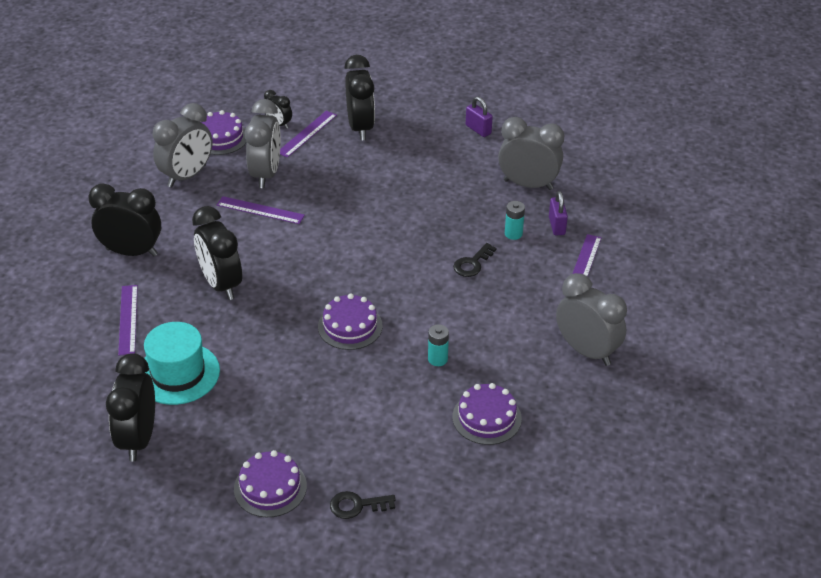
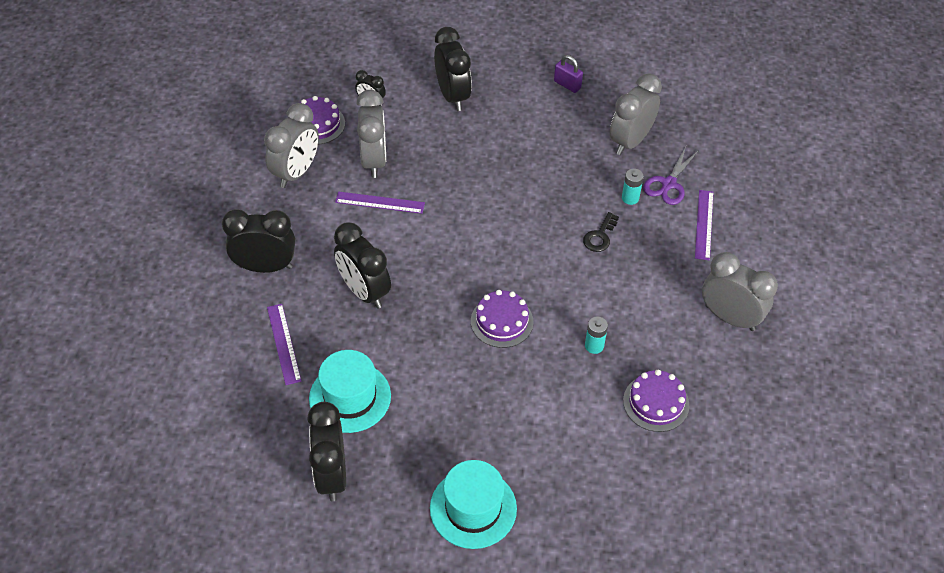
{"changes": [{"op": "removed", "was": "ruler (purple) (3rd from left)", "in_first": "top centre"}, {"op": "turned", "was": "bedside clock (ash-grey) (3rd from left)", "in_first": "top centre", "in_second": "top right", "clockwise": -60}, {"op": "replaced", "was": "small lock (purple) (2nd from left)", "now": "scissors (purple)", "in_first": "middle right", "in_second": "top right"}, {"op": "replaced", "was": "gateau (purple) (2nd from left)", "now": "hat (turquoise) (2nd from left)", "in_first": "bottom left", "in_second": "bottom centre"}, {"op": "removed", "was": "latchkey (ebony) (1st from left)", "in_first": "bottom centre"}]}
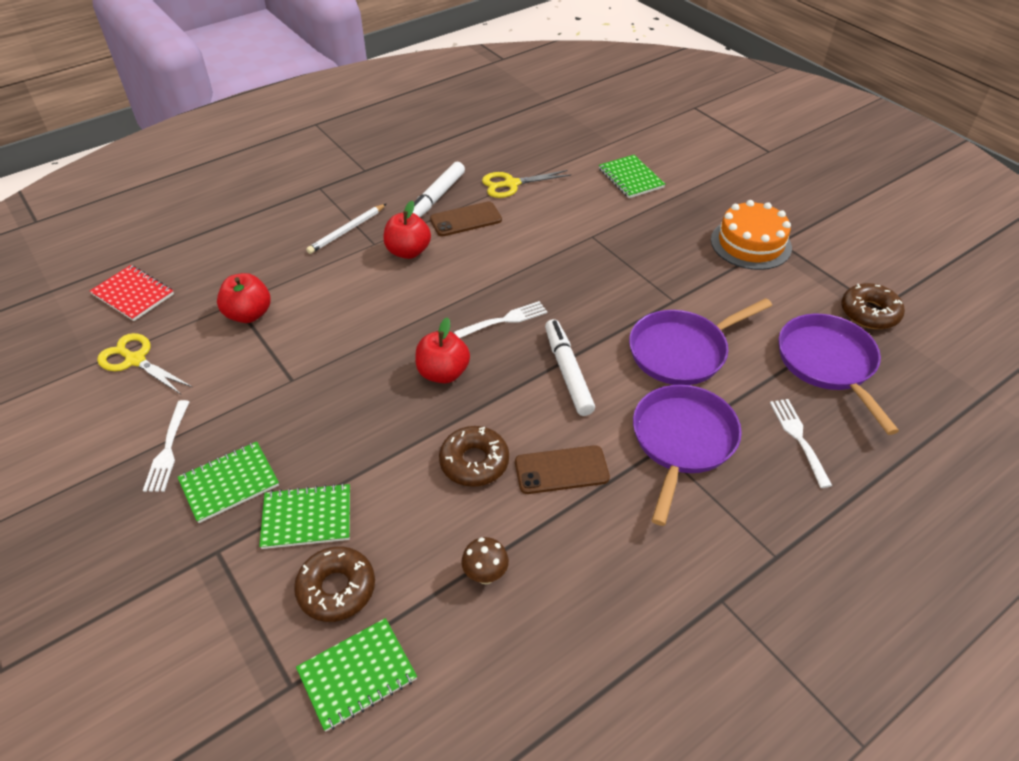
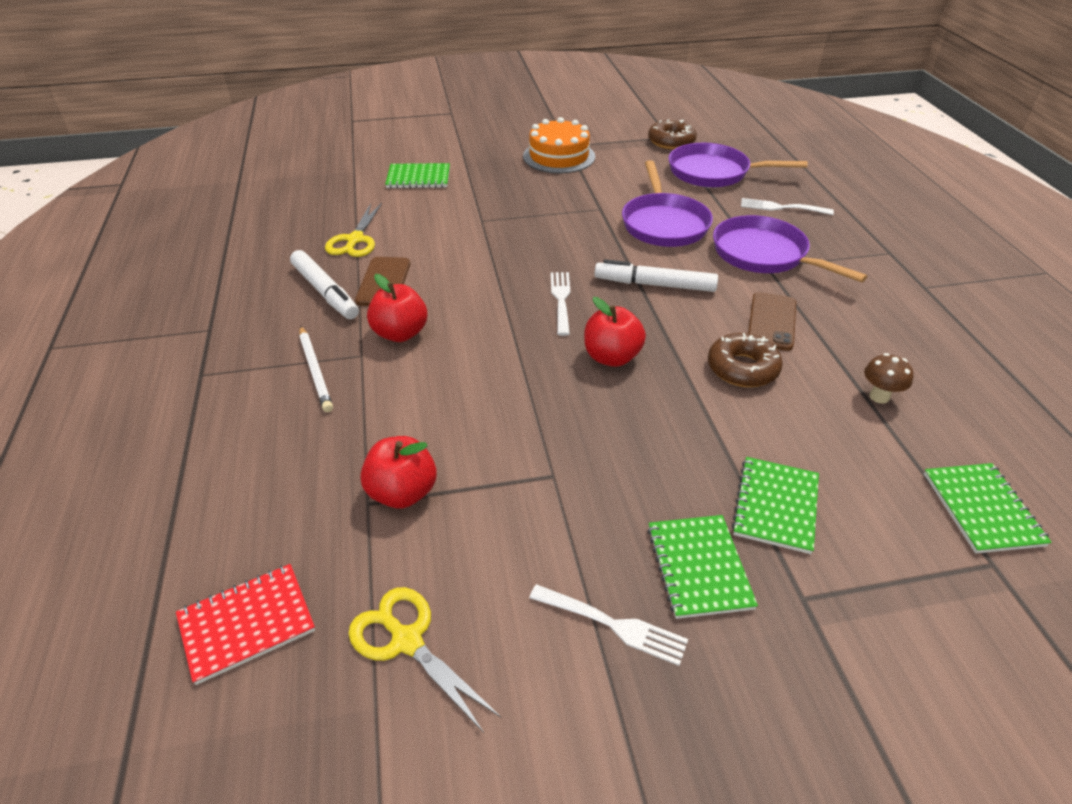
{"changes": [{"op": "turned", "was": "scissors (bright yellow) (1st from left in the first image)", "in_first": "middle left", "in_second": "bottom centre", "clockwise": 75}, {"op": "removed", "was": "doughnut (brown) (1st from left)", "in_first": "bottom left"}]}
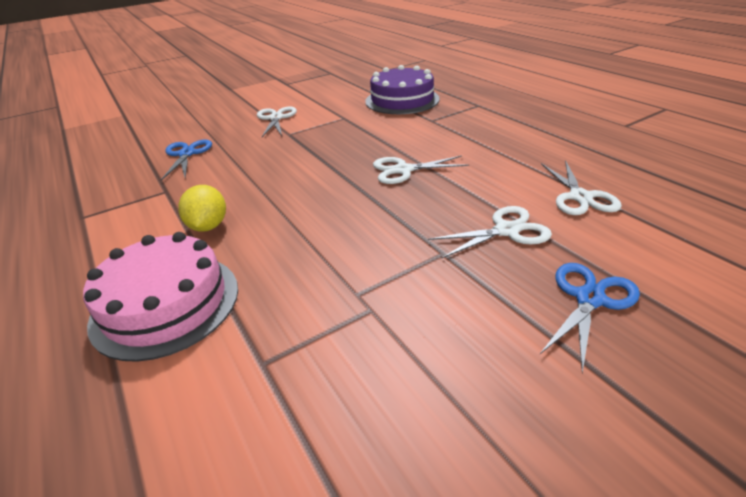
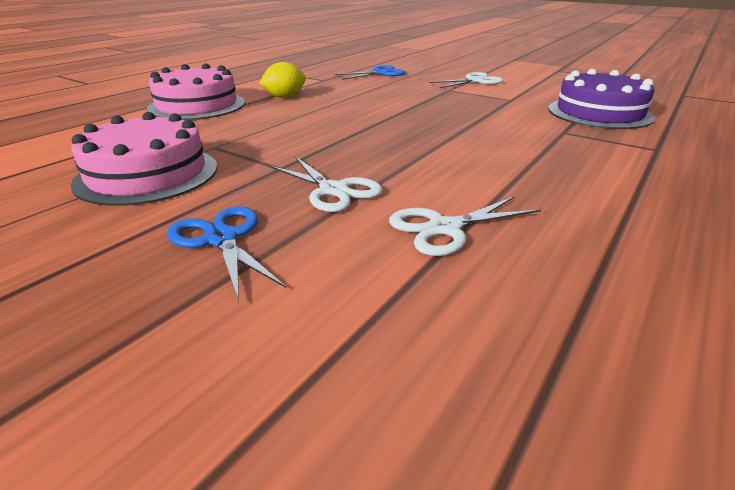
{"changes": [{"op": "removed", "was": "scissors (pure white) (2nd from left)", "in_first": "centre"}, {"op": "turned", "was": "scissors (cobalt) (2nd from left in the first image)", "in_first": "middle right", "in_second": "middle left", "clockwise": -135}, {"op": "added", "now": "gateau (rose-pink) (1st from left)", "in_second": "top left"}]}
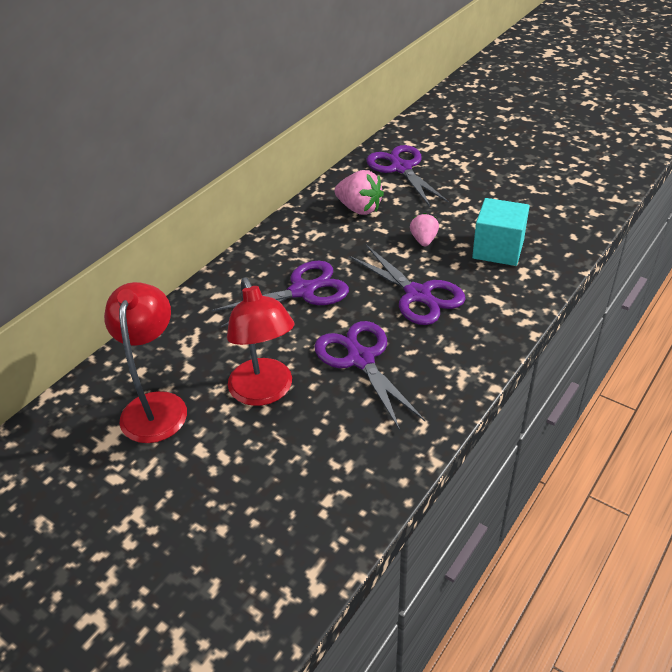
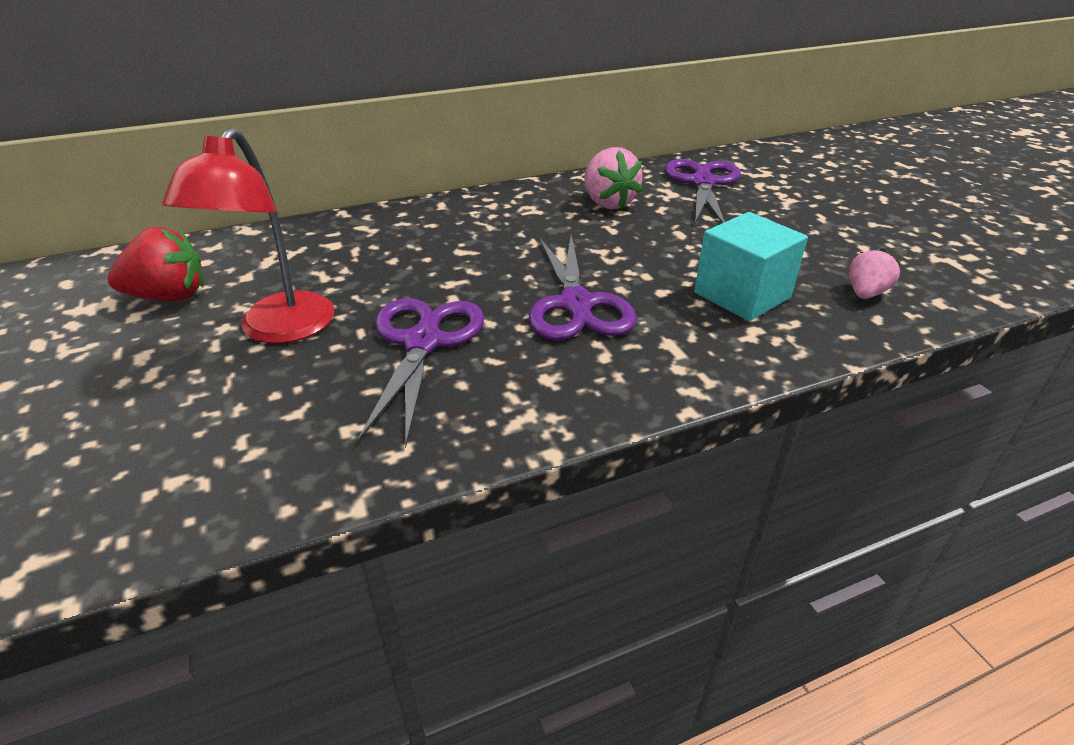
{"changes": [{"op": "moved", "was": "strawberry (rose-pink) (2nd from left)", "in_first": "centre", "in_second": "middle right"}, {"op": "removed", "was": "scissors (purple) (1st from left)", "in_first": "centre"}, {"op": "replaced", "was": "desk lamp (red) (1st from left)", "now": "strawberry (red)", "in_first": "middle left", "in_second": "middle left"}]}
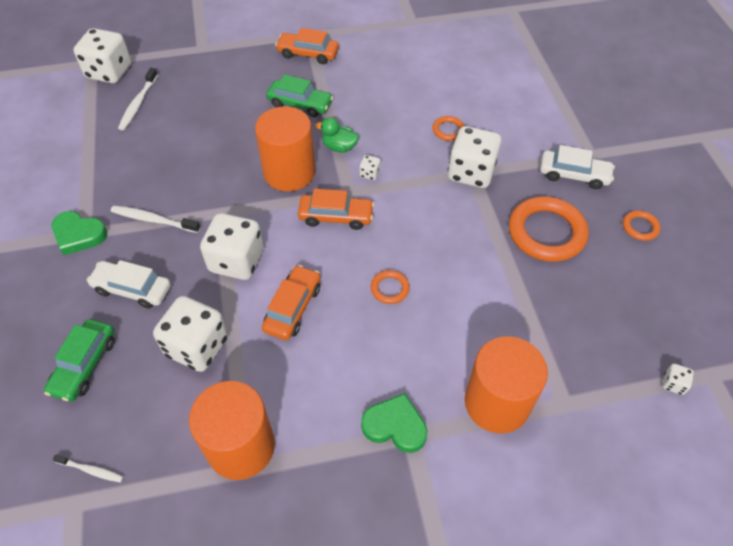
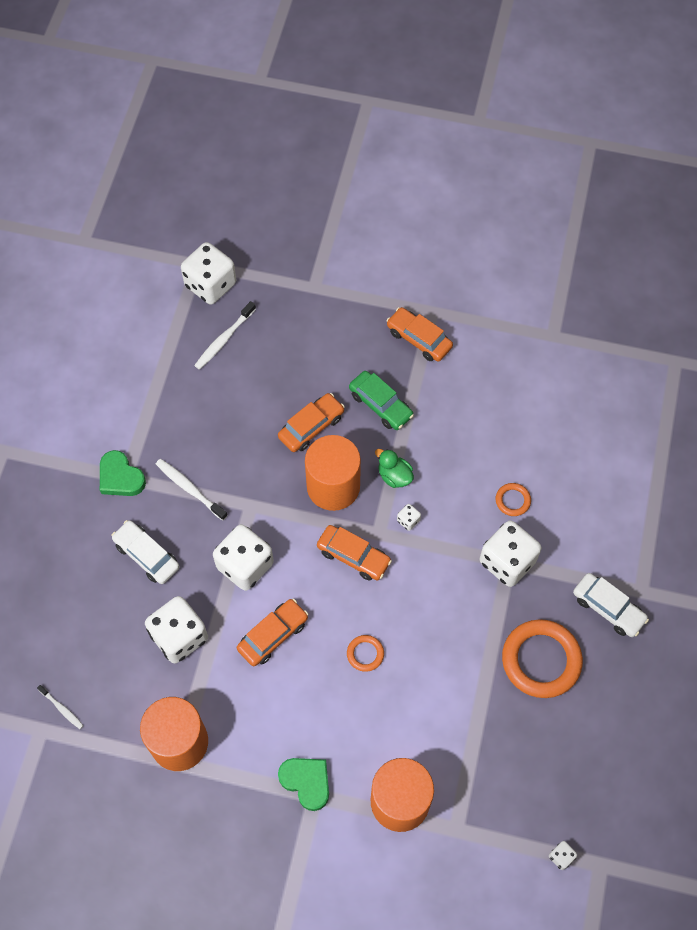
{"changes": [{"op": "removed", "was": "torus (orange-coloured) (4th from left)", "in_first": "middle right"}, {"op": "removed", "was": "car (green) (1st from left)", "in_first": "middle left"}, {"op": "added", "now": "car (orange-coloured) (2nd from left)", "in_second": "centre"}]}
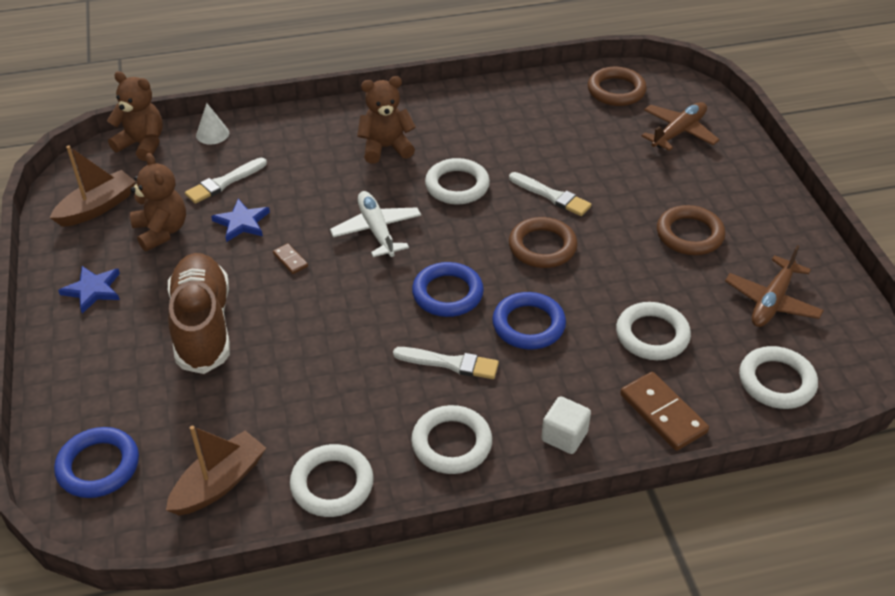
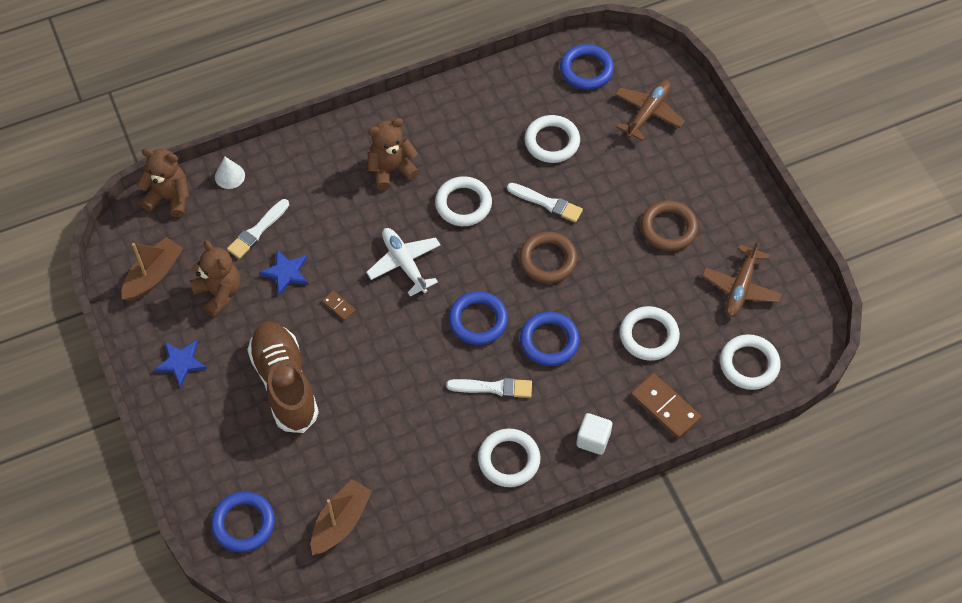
{"changes": [{"op": "recoloured", "was": "torus (brown) (2nd from left)", "now": "torus (cobalt) (4th from left)", "in_first": "top right", "in_second": "top centre"}, {"op": "moved", "was": "torus (pure white) (1st from left in the first image)", "now": "torus (pure white) (3rd from left)", "in_first": "bottom centre", "in_second": "top centre"}]}
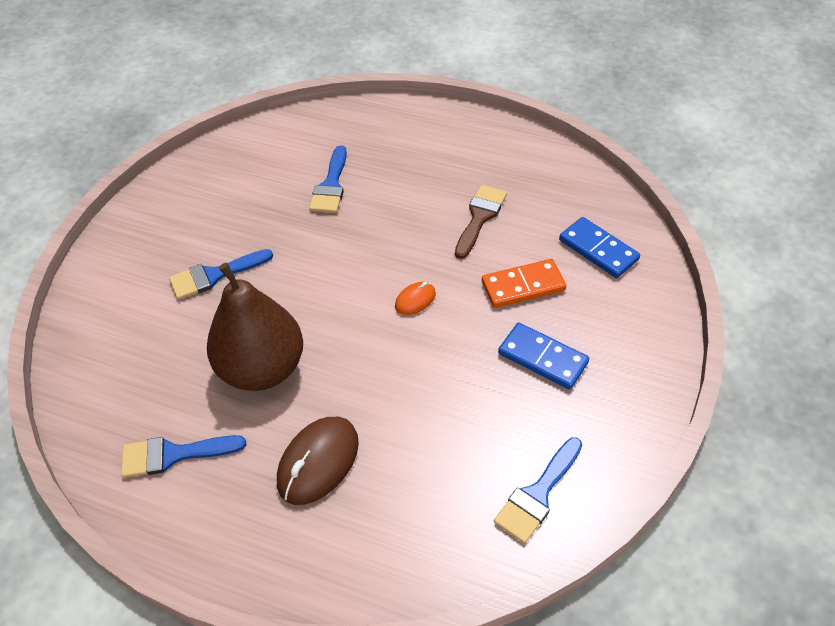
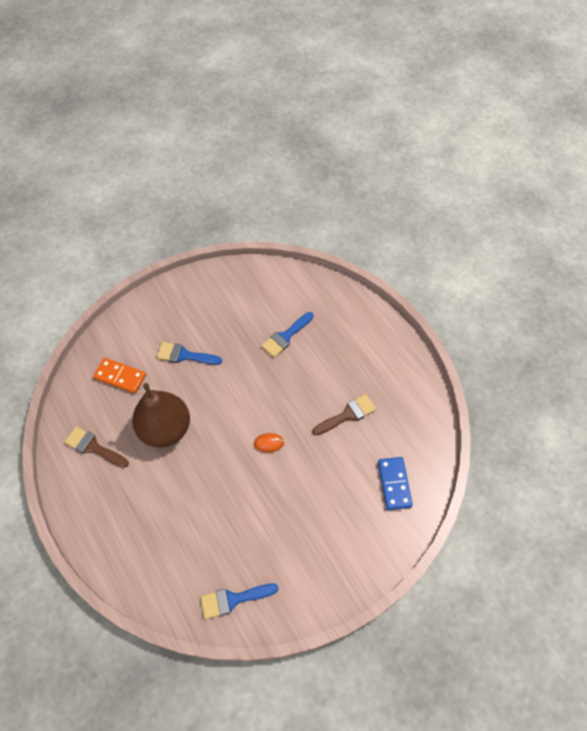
{"changes": [{"op": "moved", "was": "domino piece (orange-coloured)", "in_first": "centre", "in_second": "middle left"}, {"op": "removed", "was": "domino piece (cobalt) (1st from left)", "in_first": "centre"}, {"op": "removed", "was": "mouse (brown)", "in_first": "bottom centre"}, {"op": "recoloured", "was": "brush (cobalt) (1st from left)", "now": "brush (brown) (1st from left)", "in_first": "bottom left", "in_second": "middle left"}]}
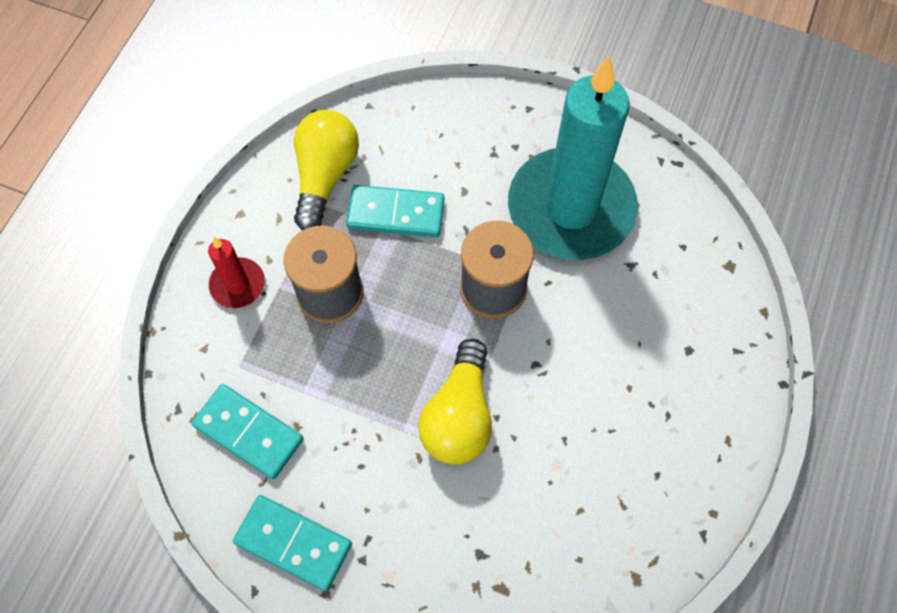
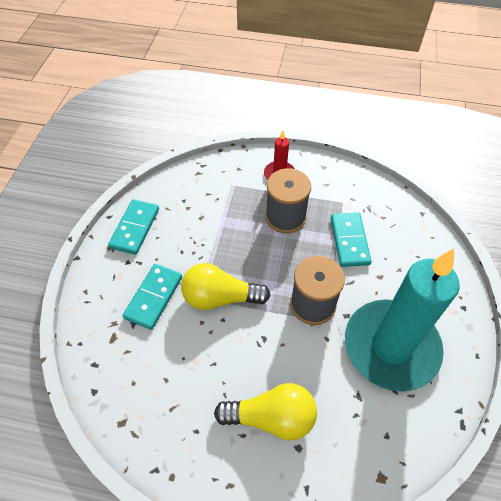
{"changes": [{"op": "moved", "was": "lightbulb (bright yellow) (1st from left in the first image)", "now": "lightbulb (bright yellow) (2nd from left)", "in_first": "top centre", "in_second": "bottom centre"}, {"op": "moved", "was": "domino piece (turquoise) (1st from left in the first image)", "now": "domino piece (turquoise) (2nd from left)", "in_first": "bottom left", "in_second": "middle left"}]}
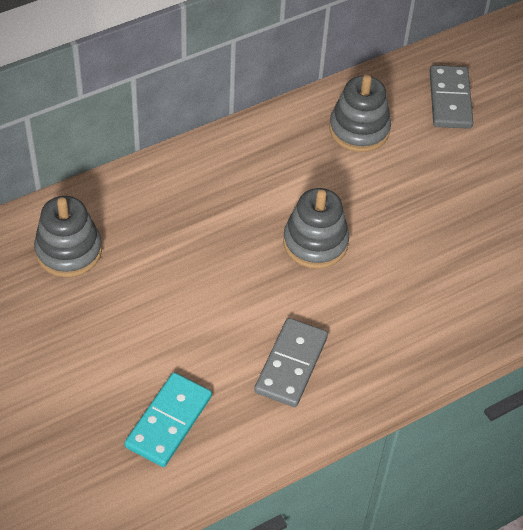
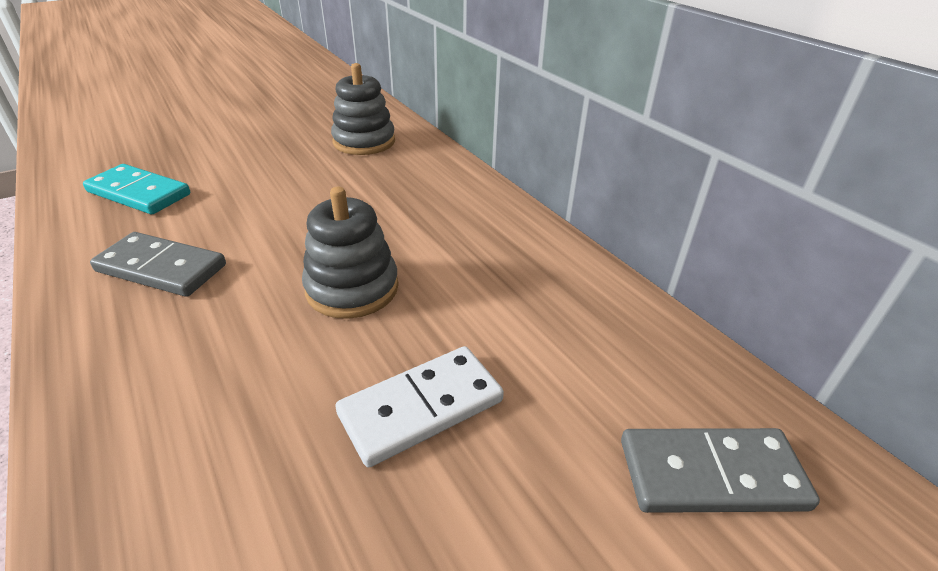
{"changes": [{"op": "removed", "was": "stacking rings (ash-grey) (3rd from left)", "in_first": "top right"}, {"op": "added", "now": "domino piece (pure white)", "in_second": "bottom centre"}]}
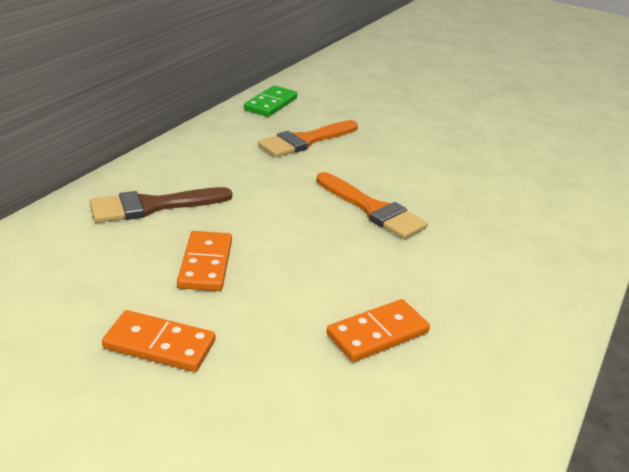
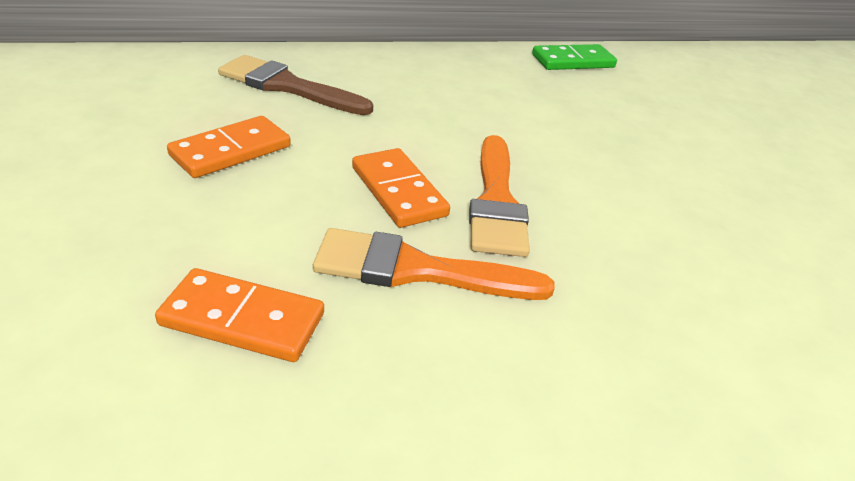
{"changes": [{"op": "moved", "was": "brush (orange-coloured) (1st from left)", "in_first": "top centre", "in_second": "centre"}, {"op": "moved", "was": "domino piece (orange-coloured) (1st from left in the first image)", "now": "domino piece (orange-coloured) (3rd from left)", "in_first": "bottom left", "in_second": "centre"}]}
